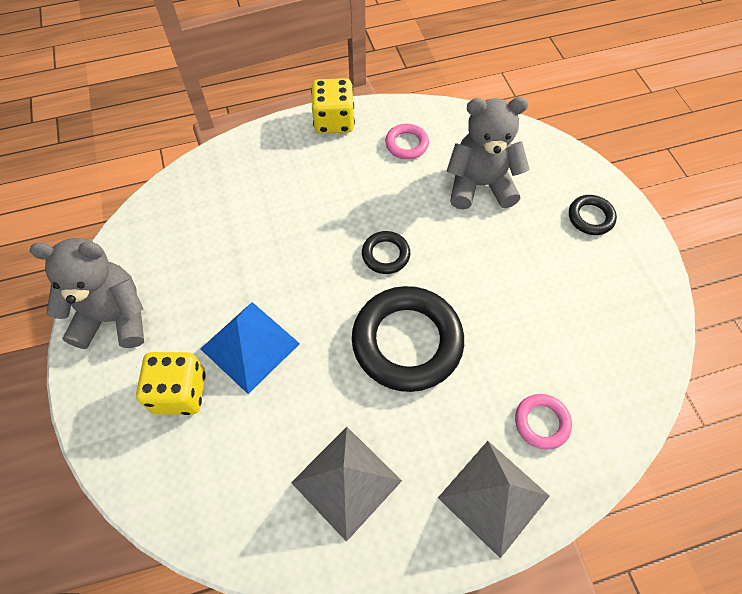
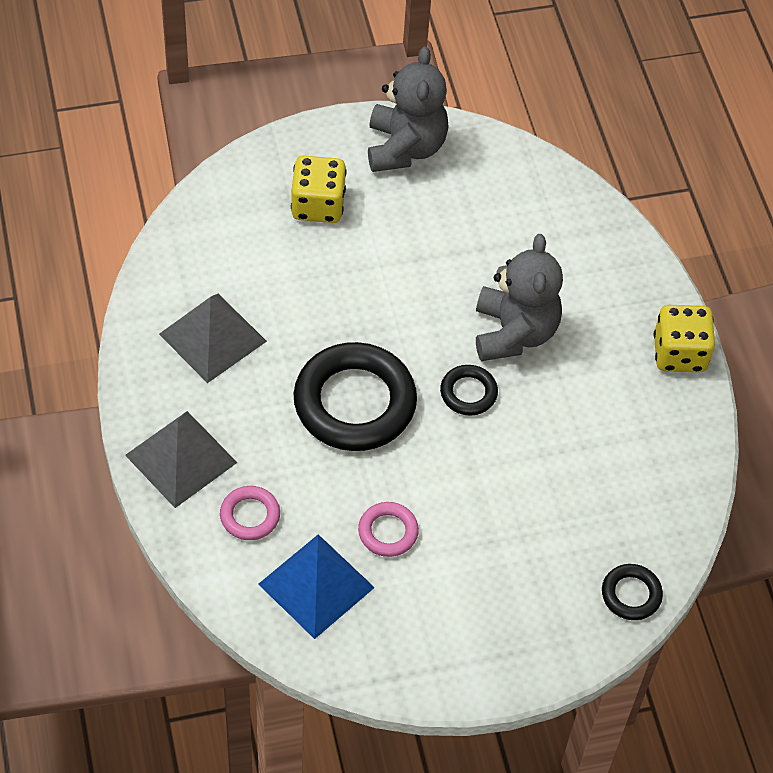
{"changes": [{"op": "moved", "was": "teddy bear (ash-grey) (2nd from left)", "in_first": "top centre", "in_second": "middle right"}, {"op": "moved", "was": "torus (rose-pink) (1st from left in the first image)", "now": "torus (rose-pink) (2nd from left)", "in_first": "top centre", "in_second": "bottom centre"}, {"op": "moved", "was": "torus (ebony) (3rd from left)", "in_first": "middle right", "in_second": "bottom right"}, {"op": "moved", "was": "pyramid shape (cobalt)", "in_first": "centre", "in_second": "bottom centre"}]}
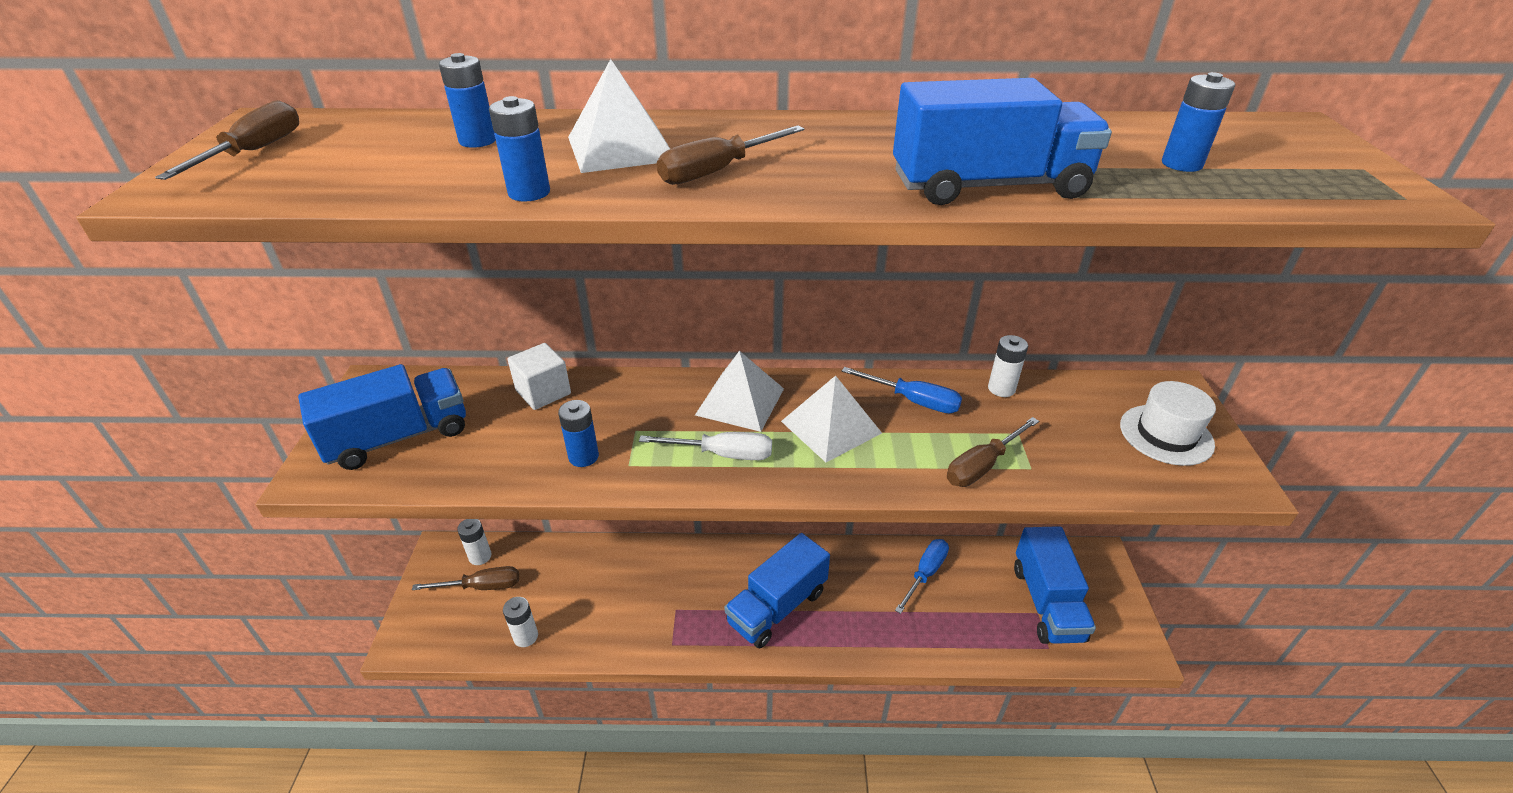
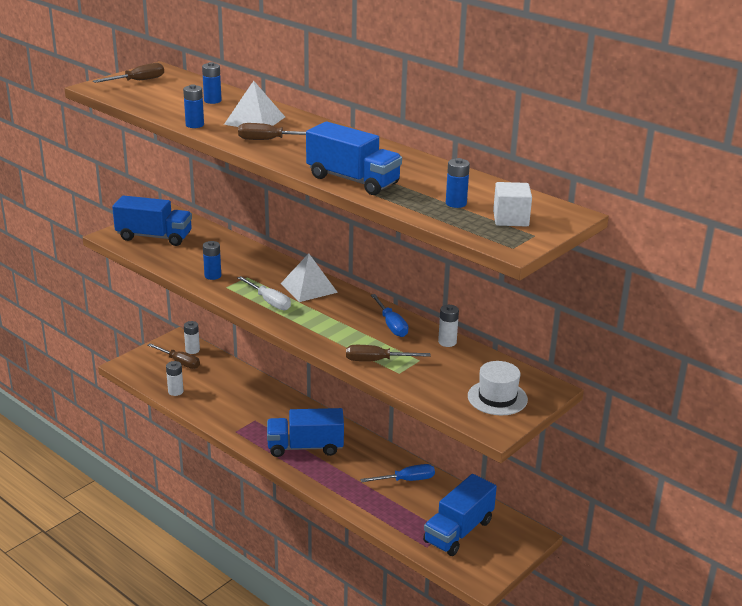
{"changes": [{"op": "moved", "was": "cube (pure white)", "in_first": "centre", "in_second": "middle right"}, {"op": "removed", "was": "pyramid shape (pure white) (3rd from left)", "in_first": "centre"}]}
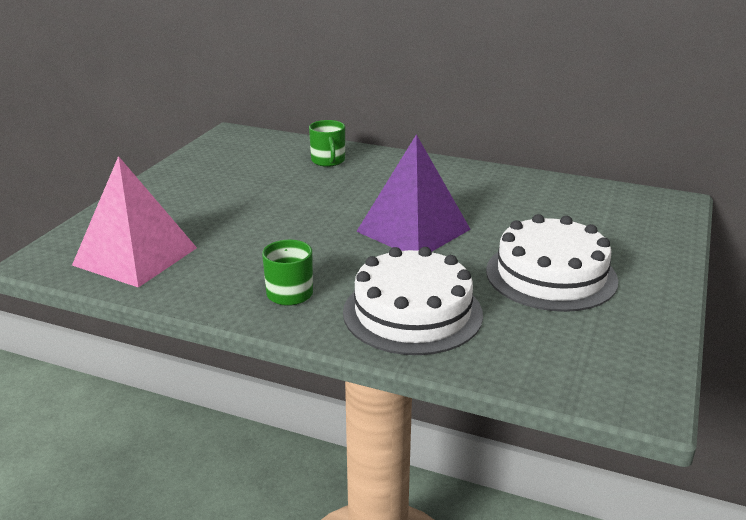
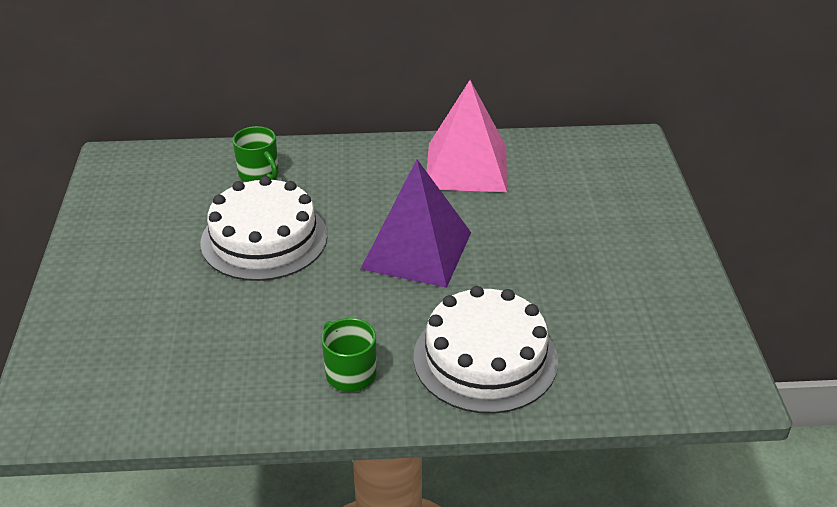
{"changes": [{"op": "moved", "was": "pyramid shape (rose-pink)", "in_first": "middle left", "in_second": "top centre"}, {"op": "moved", "was": "gateau (pure white) (2nd from left in the first image)", "now": "gateau (pure white) (1st from left)", "in_first": "middle right", "in_second": "middle left"}]}
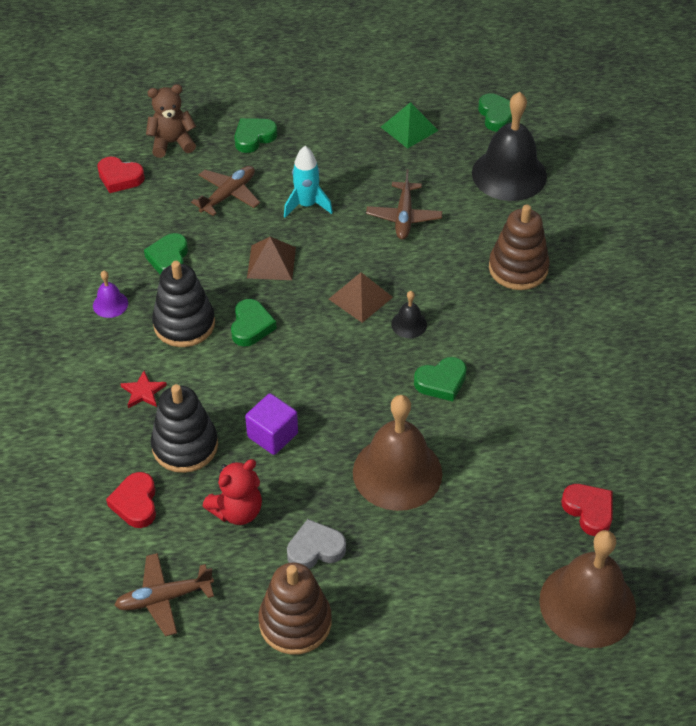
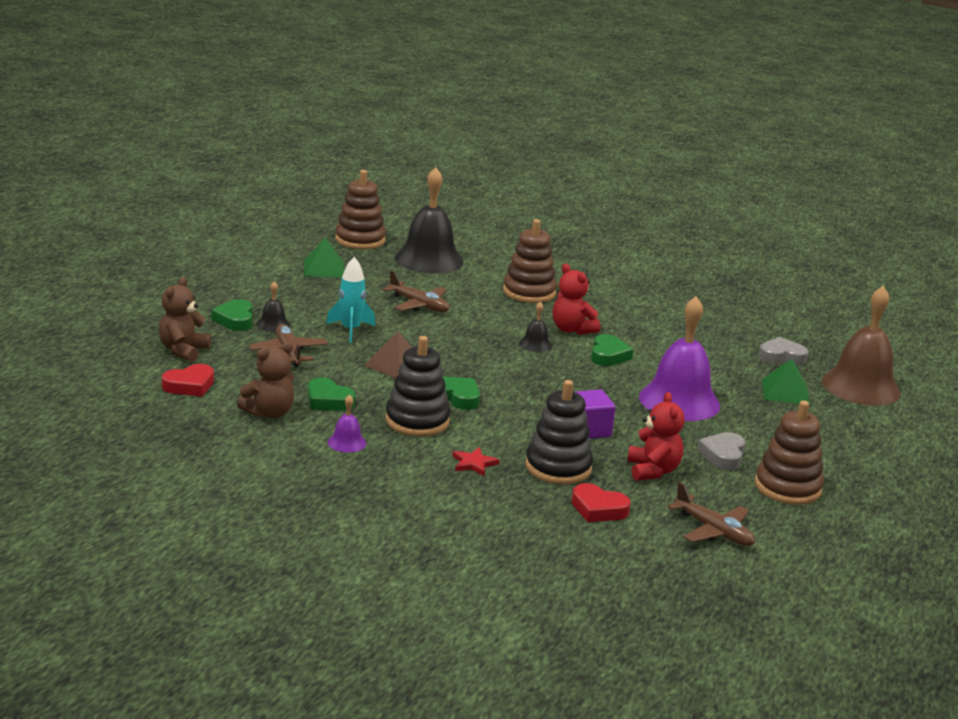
{"changes": [{"op": "replaced", "was": "heart shape (green) (5th from left)", "now": "stacking rings (brown) (1st from left)", "in_first": "top right", "in_second": "top centre"}, {"op": "removed", "was": "pyramid shape (brown) (2nd from left)", "in_first": "centre"}, {"op": "recoloured", "was": "hand bell (brown) (1st from left)", "now": "hand bell (purple) (2nd from left)", "in_first": "centre", "in_second": "middle right"}, {"op": "recoloured", "was": "heart shape (red) (3rd from left)", "now": "heart shape (ash-grey) (2nd from left)", "in_first": "bottom right", "in_second": "middle right"}, {"op": "turned", "was": "plane (brown) (1st from left in the first image)", "in_first": "bottom left", "in_second": "bottom right", "clockwise": -60}, {"op": "added", "now": "teddy bear (red) (1st from left)", "in_second": "centre"}, {"op": "added", "now": "hand bell (ebony) (1st from left)", "in_second": "middle left"}, {"op": "added", "now": "teddy bear (brown) (2nd from left)", "in_second": "middle left"}, {"op": "added", "now": "pyramid shape (green) (2nd from left)", "in_second": "middle right"}]}
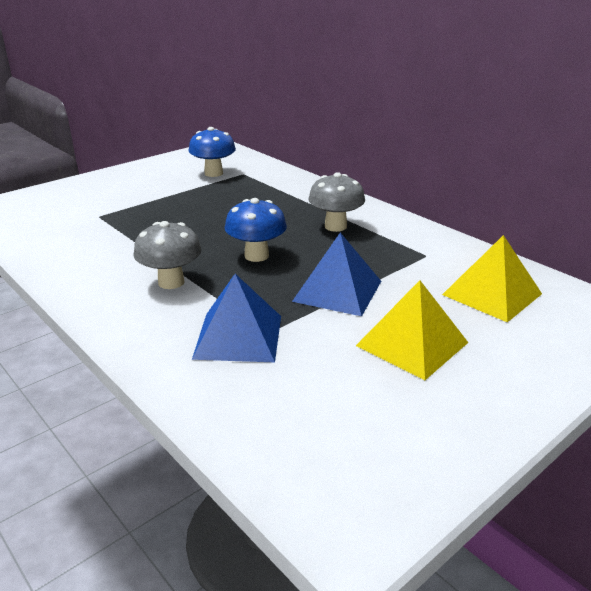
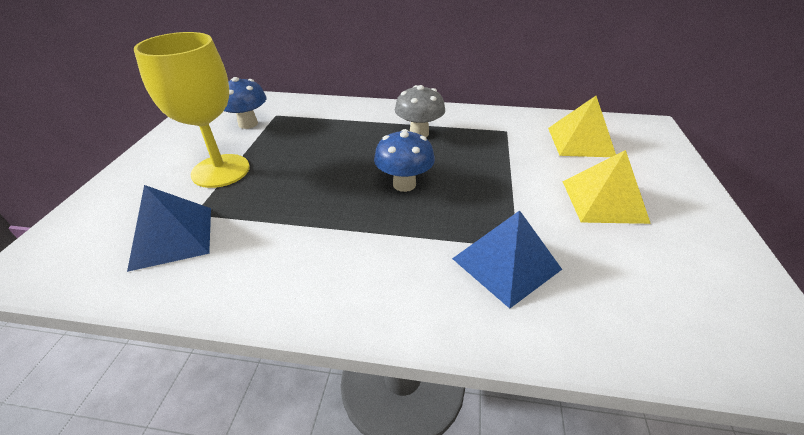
{"changes": [{"op": "removed", "was": "mushroom (ash-grey) (1st from left)", "in_first": "middle left"}, {"op": "moved", "was": "pyramid shape (cobalt) (2nd from left in the first image)", "now": "pyramid shape (cobalt) (1st from left)", "in_first": "centre", "in_second": "middle left"}, {"op": "added", "now": "chalice (bright yellow)", "in_second": "top left"}]}
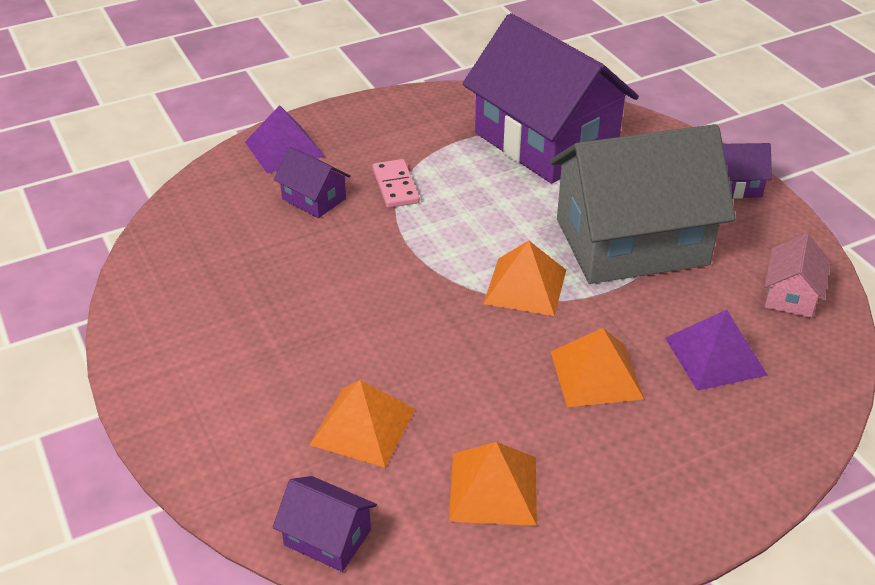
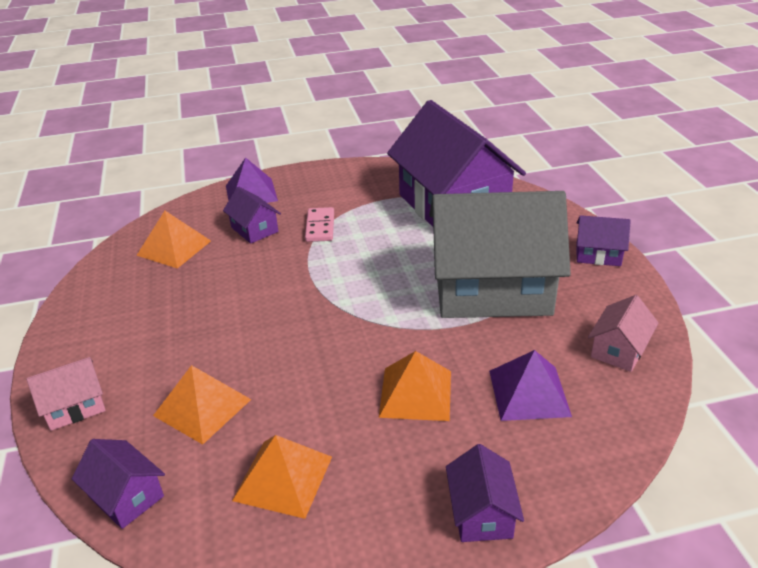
{"changes": [{"op": "moved", "was": "pyramid shape (orange-coloured) (3rd from left in the first image)", "now": "pyramid shape (orange-coloured) (1st from left)", "in_first": "centre", "in_second": "middle left"}, {"op": "added", "now": "toy house (rose-pink) (1st from left)", "in_second": "bottom left"}, {"op": "added", "now": "toy house (purple) (4th from left)", "in_second": "bottom centre"}]}
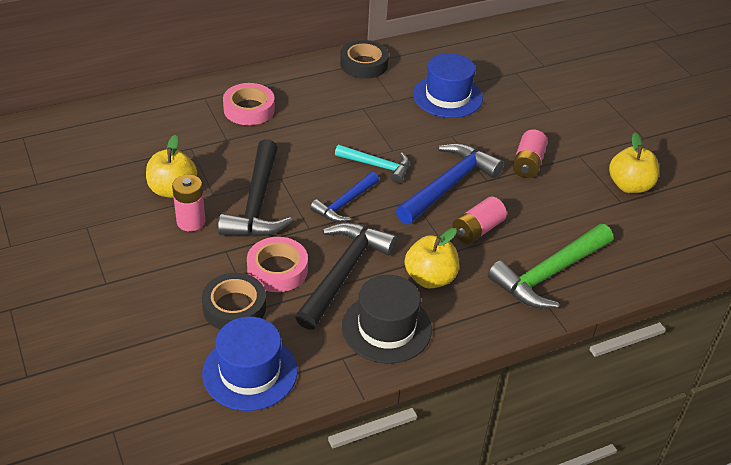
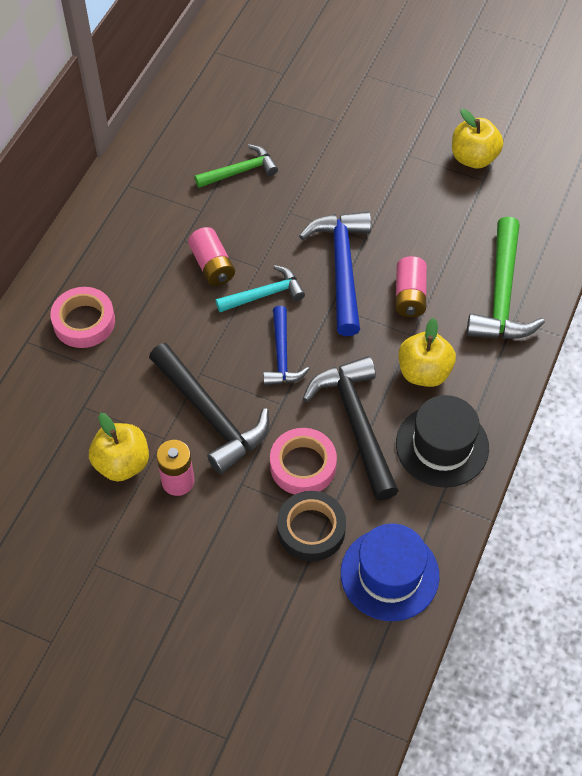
{"changes": [{"op": "removed", "was": "tape (ebony) (2nd from left)", "in_first": "top centre"}, {"op": "replaced", "was": "hat (cobalt) (2nd from left)", "now": "claw hammer (green) (1st from left)", "in_first": "top centre", "in_second": "top centre"}, {"op": "moved", "was": "power cell (rose-pink) (3rd from left in the first image)", "now": "power cell (rose-pink) (2nd from left)", "in_first": "top right", "in_second": "top centre"}]}
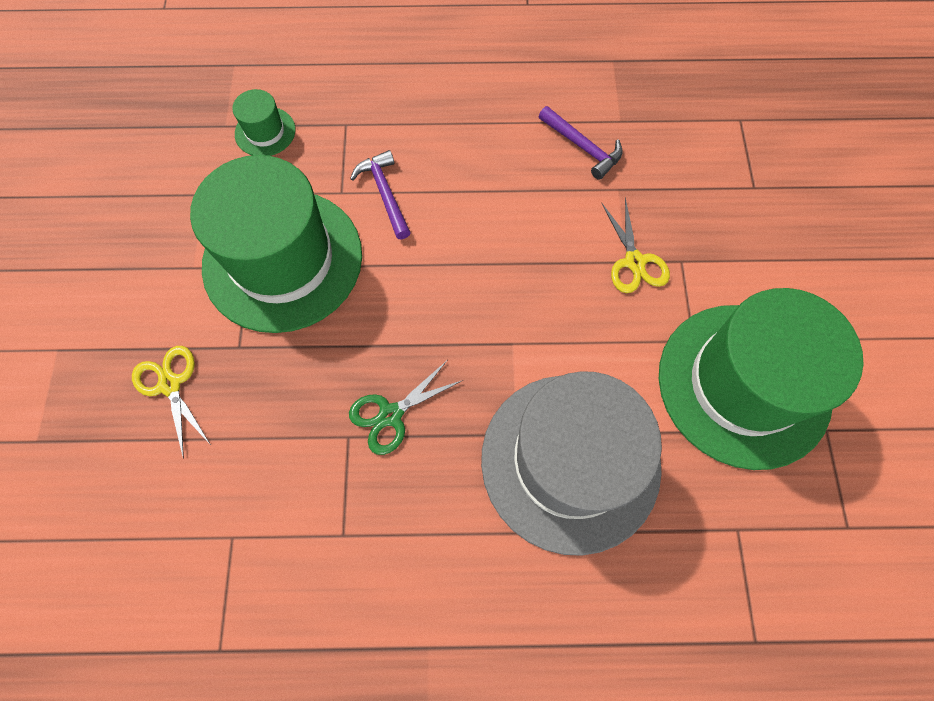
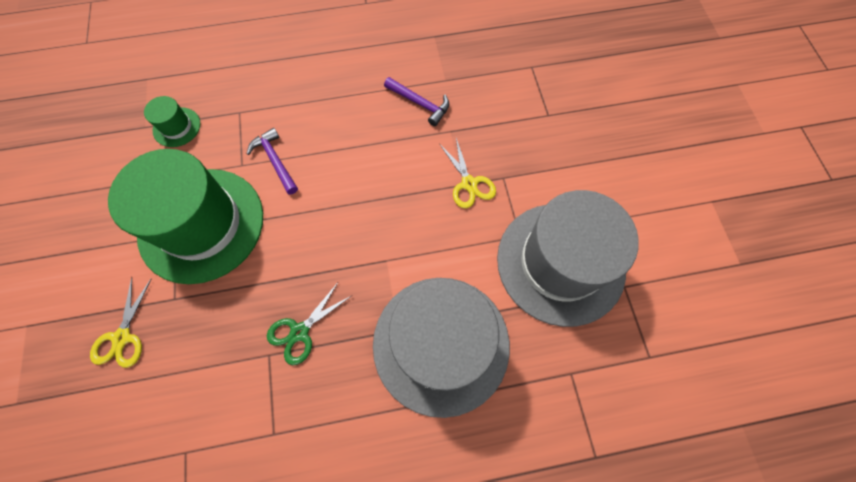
{"changes": [{"op": "recoloured", "was": "hat (green) (3rd from left)", "now": "hat (ash-grey) (2nd from left)", "in_first": "middle right", "in_second": "centre"}, {"op": "turned", "was": "scissors (bright yellow) (1st from left)", "in_first": "middle left", "in_second": "bottom left", "clockwise": -135}]}
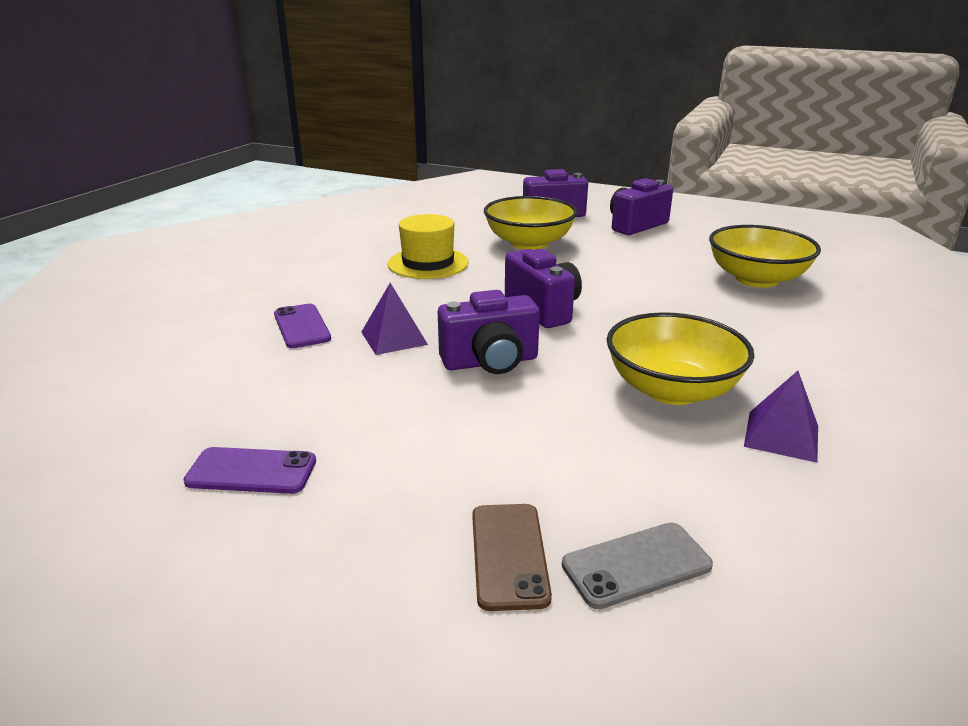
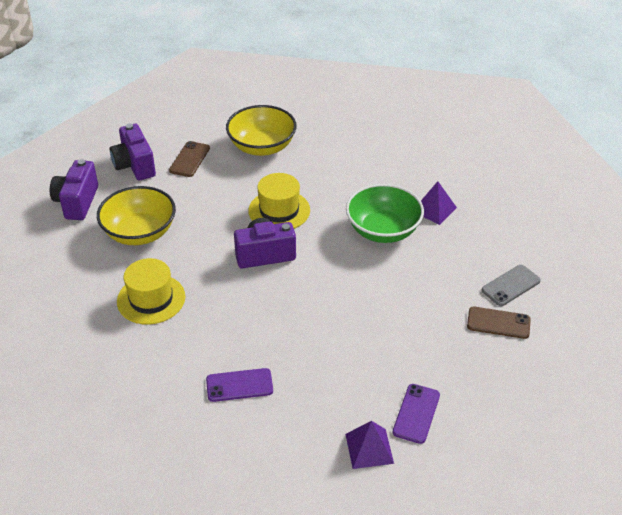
{"changes": [{"op": "moved", "was": "pyramid shape (purple) (1st from left)", "in_first": "centre", "in_second": "bottom centre"}, {"op": "removed", "was": "compact camera (purple) (1st from left)", "in_first": "centre"}, {"op": "recoloured", "was": "bowl (bright yellow) (2nd from left)", "now": "bowl (green)", "in_first": "middle right", "in_second": "centre"}, {"op": "turned", "was": "mobile phone (ash-grey)", "in_first": "bottom centre", "in_second": "middle right", "clockwise": 60}, {"op": "added", "now": "mobile phone (brown) (1st from left)", "in_second": "top left"}, {"op": "added", "now": "hat (bright yellow) (2nd from left)", "in_second": "centre"}]}
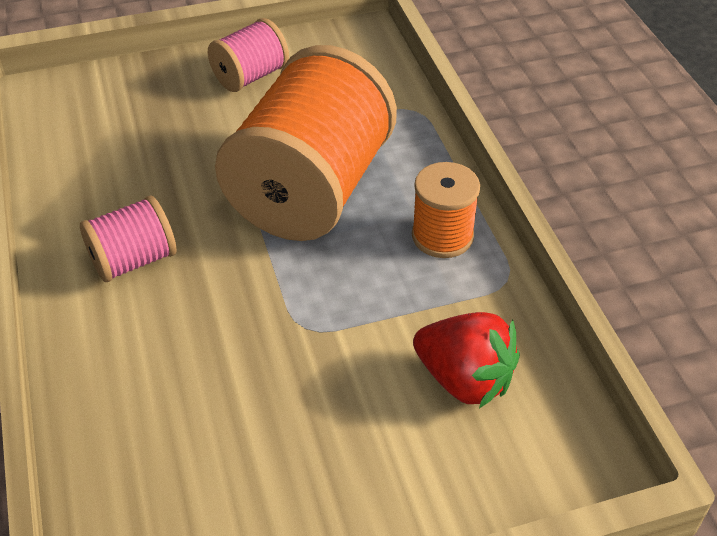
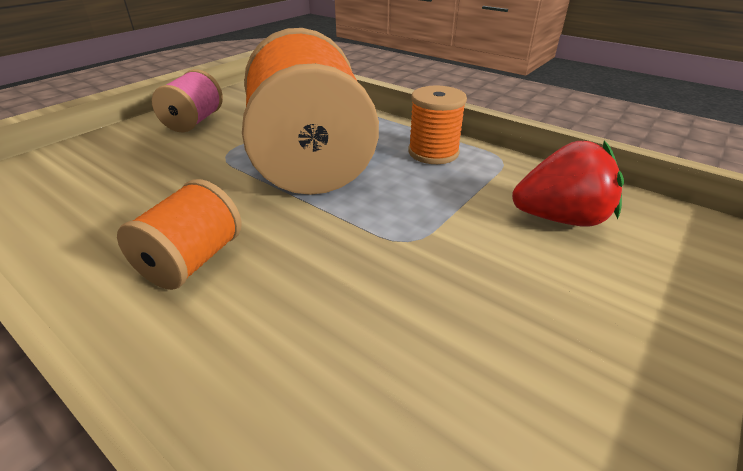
{"changes": [{"op": "recoloured", "was": "reel of thread (rose-pink) (1st from left)", "now": "reel of thread (orange-coloured) (1st from left)", "in_first": "middle left", "in_second": "middle left"}]}
